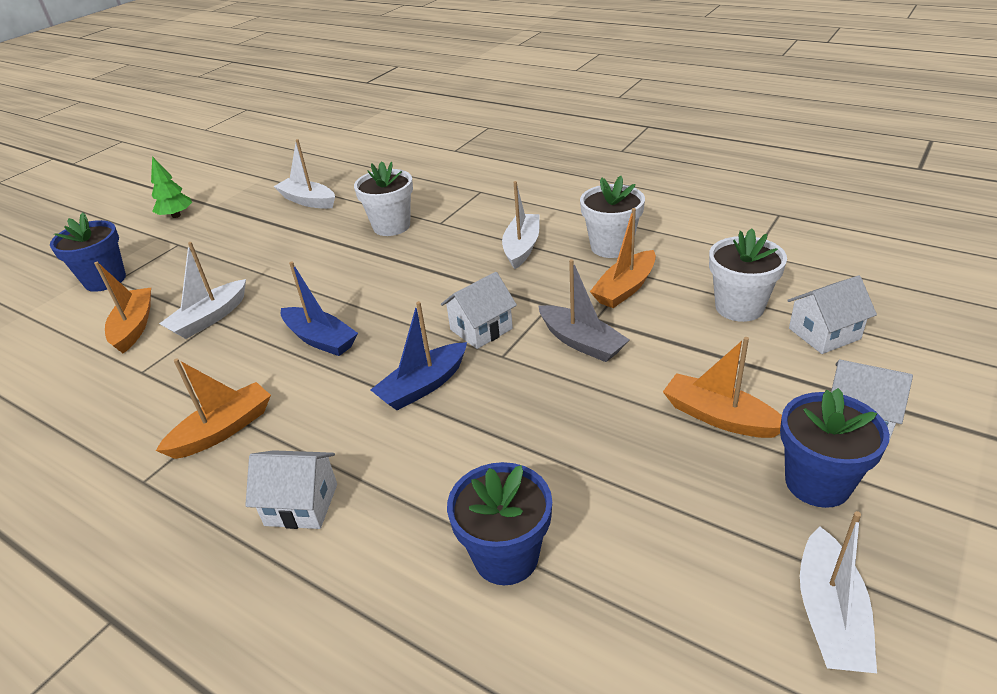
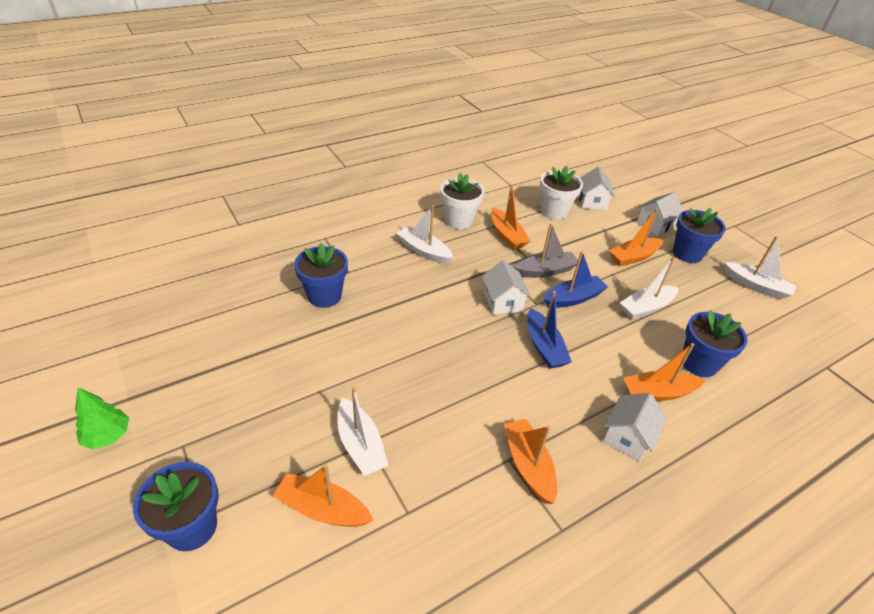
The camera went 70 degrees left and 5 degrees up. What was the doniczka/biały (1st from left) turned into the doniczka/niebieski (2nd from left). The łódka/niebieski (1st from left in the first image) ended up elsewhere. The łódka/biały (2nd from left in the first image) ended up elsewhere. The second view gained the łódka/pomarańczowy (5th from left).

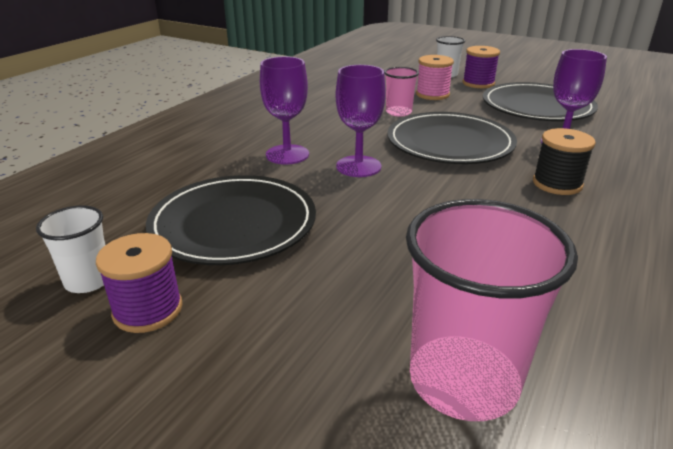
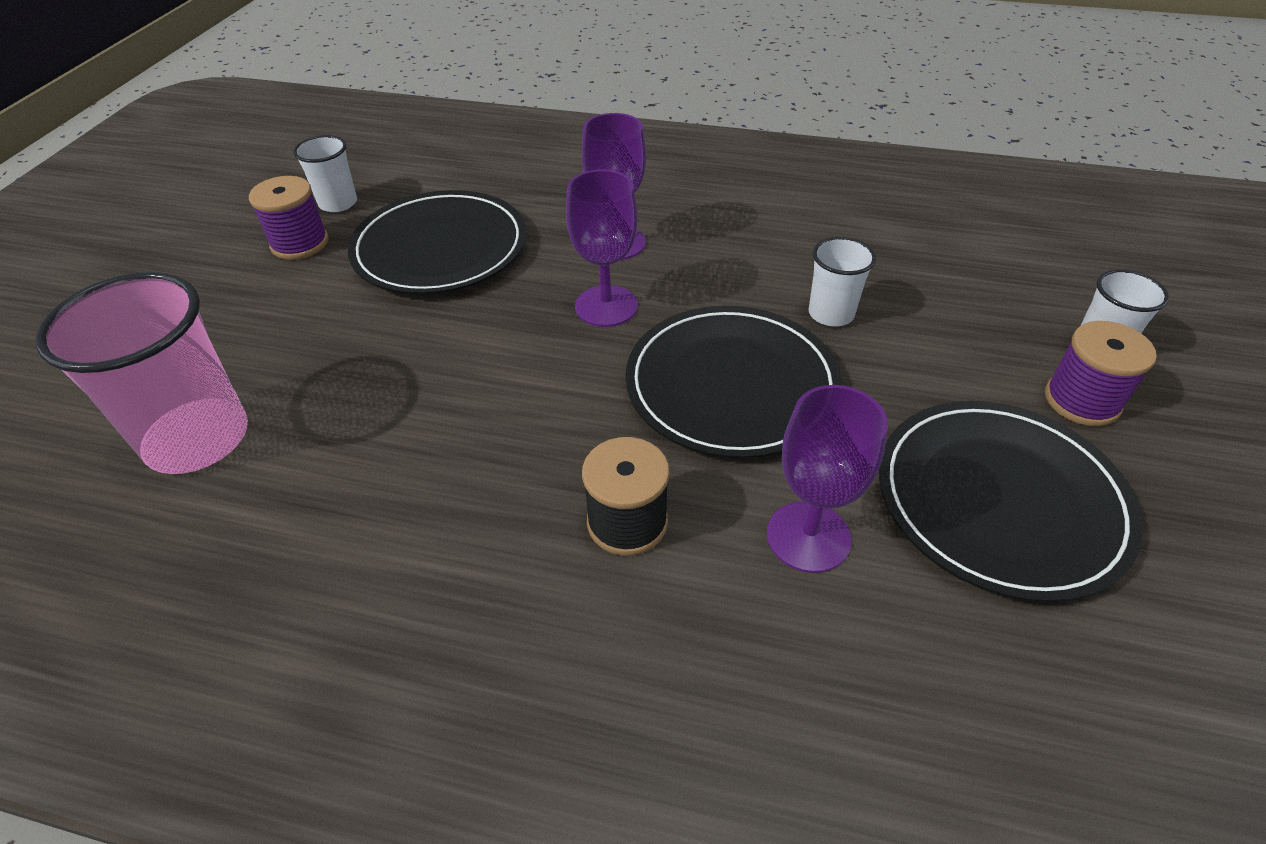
The camera went 75 degrees right and 15 degrees up. What was the szklanka/różowy (1st from left) turned into the szklanka/biały (2nd from left). The second view lost the szpulka/różowy.

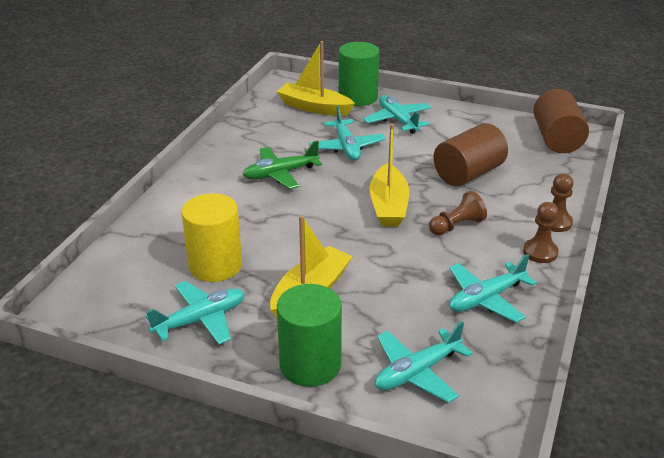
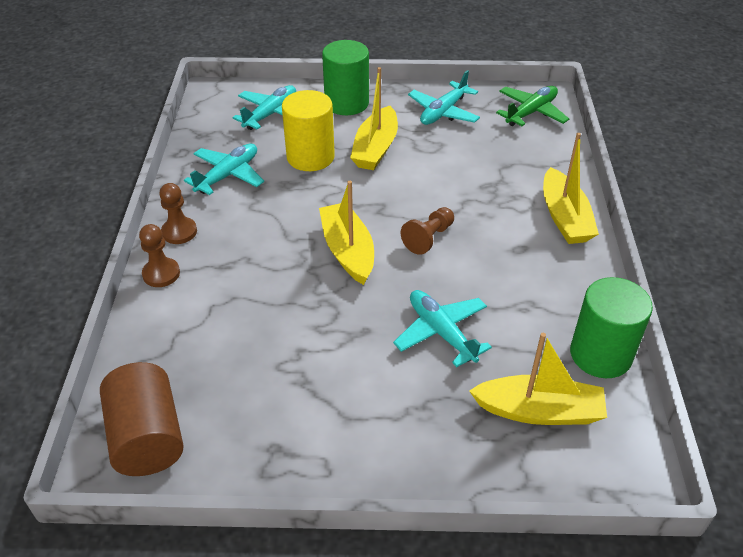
The camera went 160 degrees right and 10 degrees up. The walec/żółty ended up elsewhere. The pionek/brązowy (1st from left in the first image) ended up elsewhere. The samolot/zielony ended up elsewhere. The second view gained the łódka/żółty (4th from left). The walec/zielony (2nd from left) ended up elsewhere. The second view lost the samolot/turkusowy (3rd from left). The second view lost the walec/brązowy (1st from left).

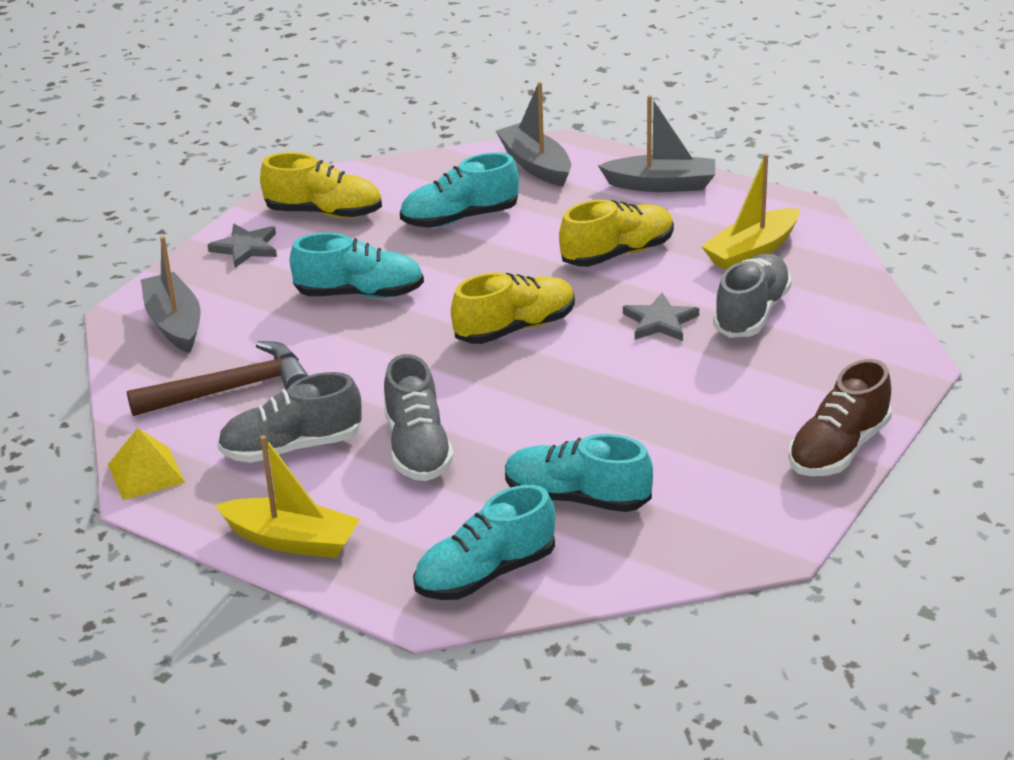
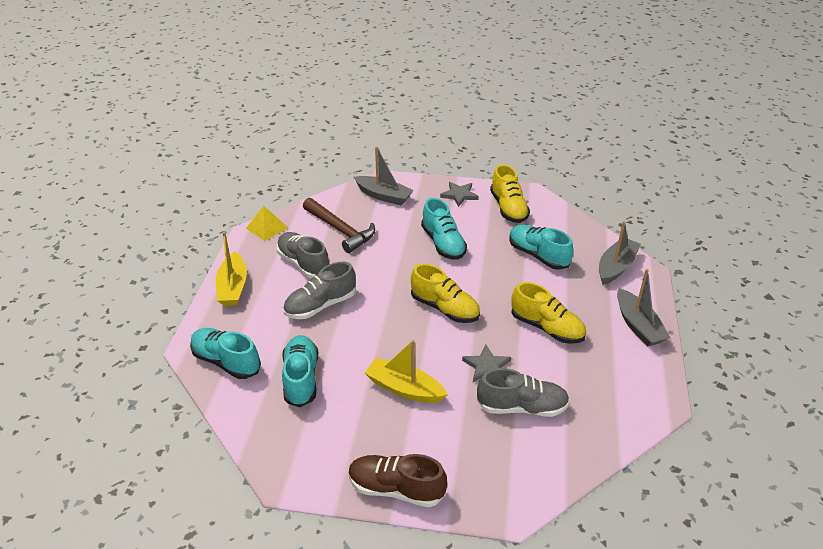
The camera went 65 degrees right and 5 degrees up. The łódka/szary (1st from left) ended up facing another way, 75 degrees clockwise from before. The łódka/żółty (2nd from left) ended up elsewhere.

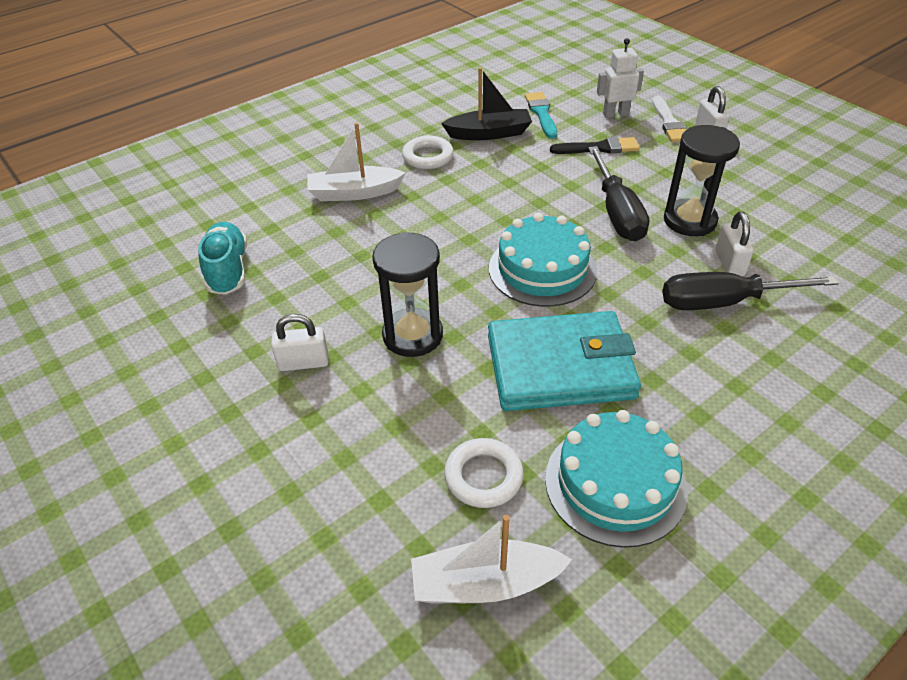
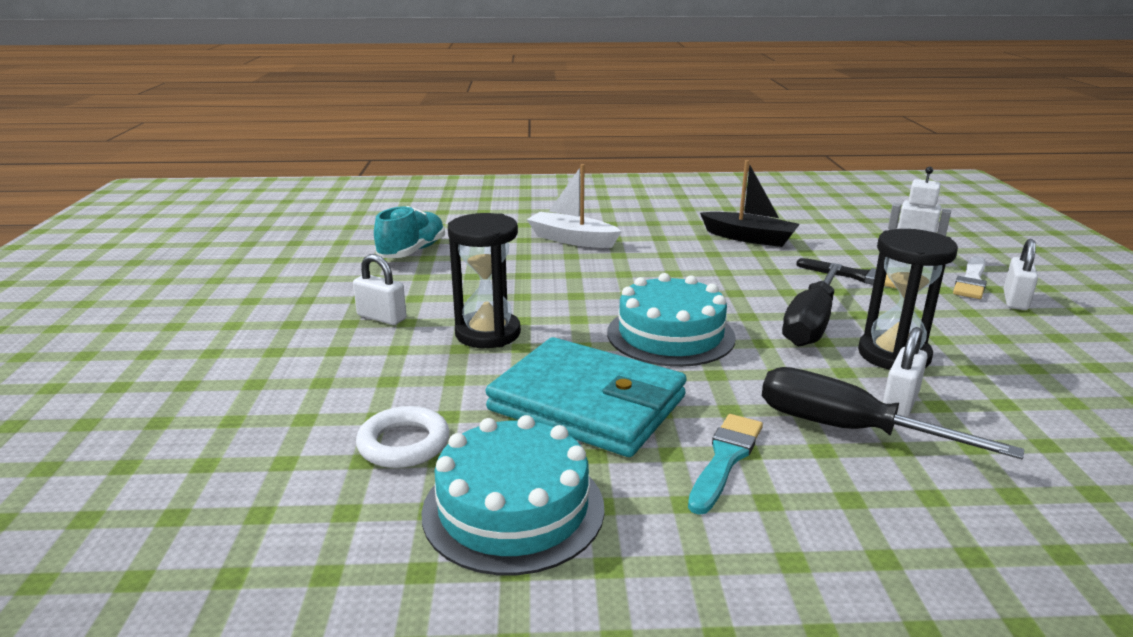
The camera went 35 degrees right and 20 degrees down. The pędzel/turkusowy ended up elsewhere. The second view lost the pierścień/biały (1st from left). The second view lost the łódka/biały (2nd from left).

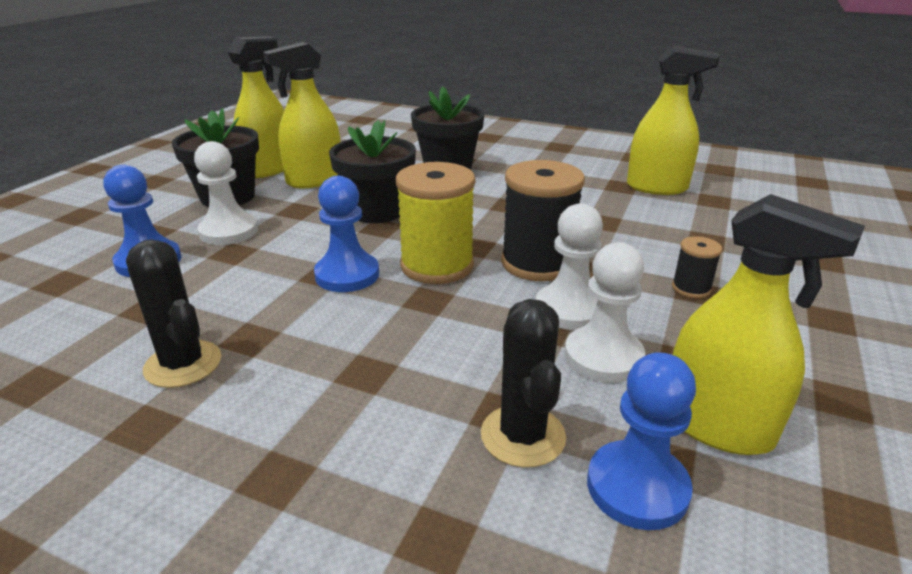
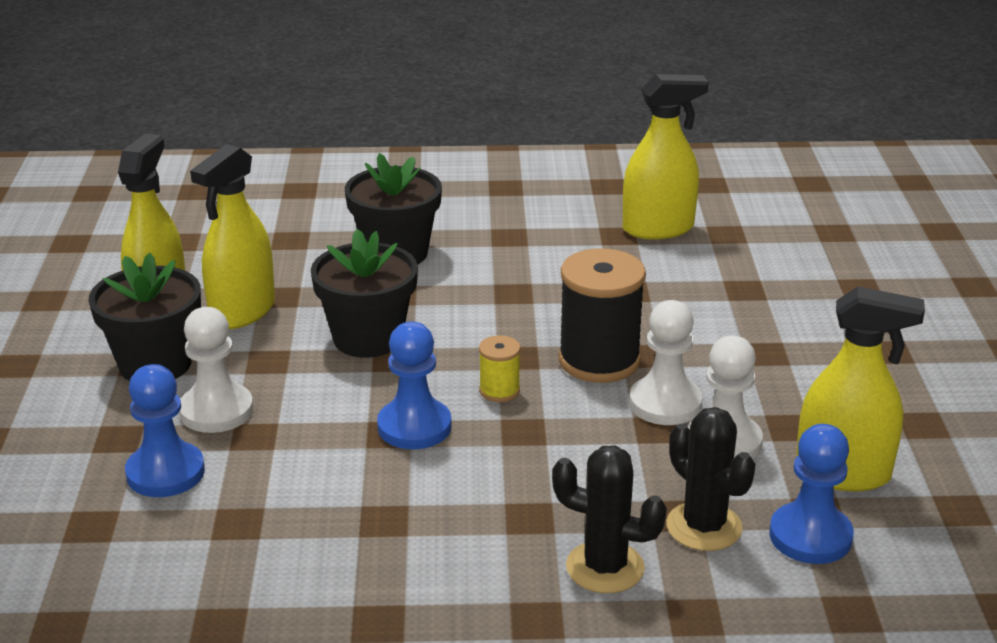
The camera went 25 degrees left and 0 degrees up. The size of the szpulka/żółty changed by a factor of 0.49. The kaktus/czarny (1st from left) ended up elsewhere. The second view lost the szpulka/czarny (2nd from left).

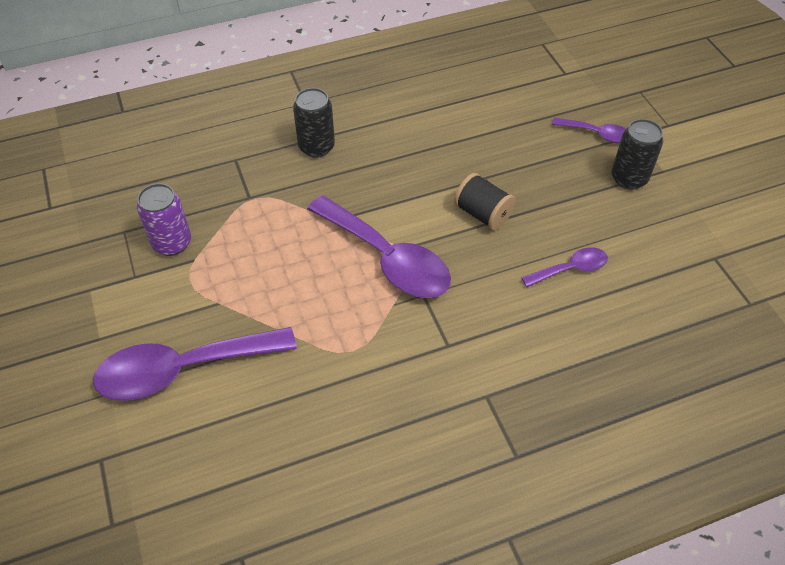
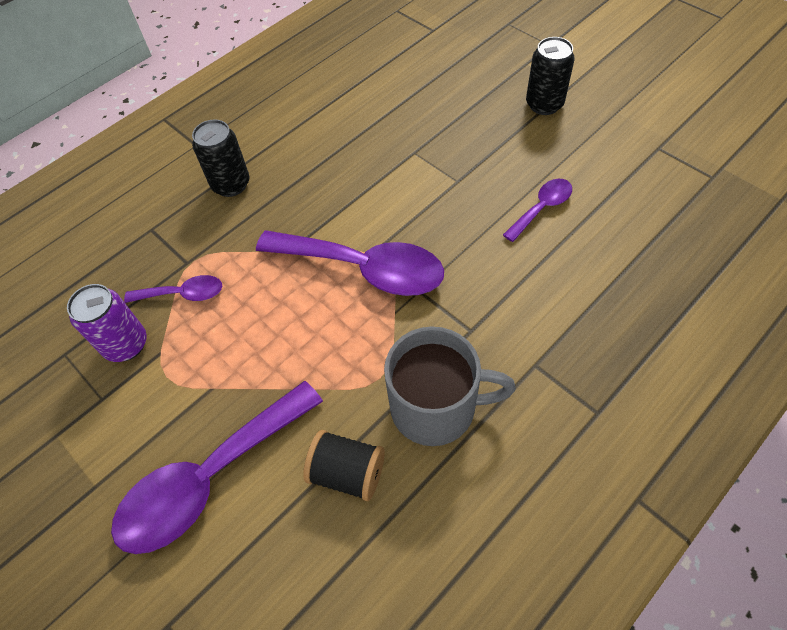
The camera went 20 degrees left and 5 degrees up. The łyżka/fioletowy (4th from left in the first image) ended up elsewhere. The szpulka/czarny ended up elsewhere. The second view gained the kubek/szary.

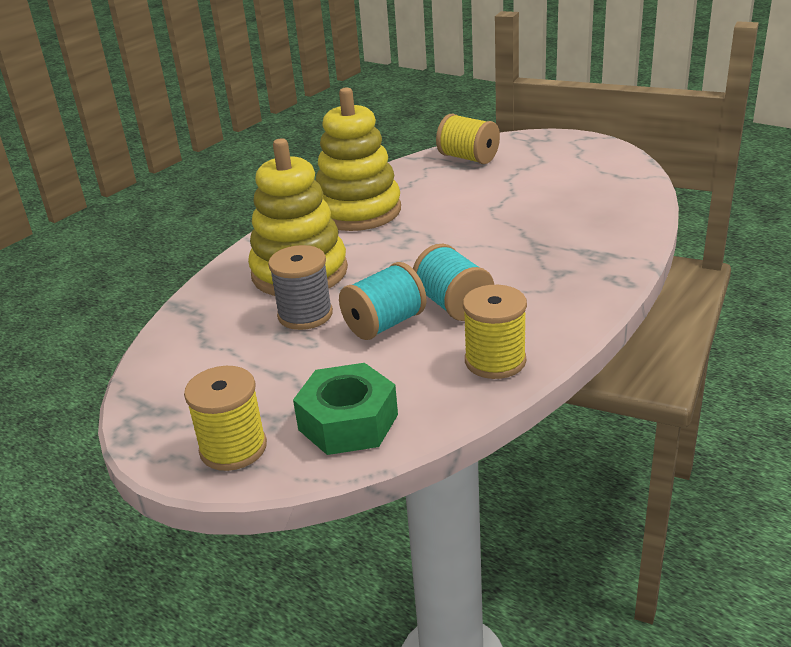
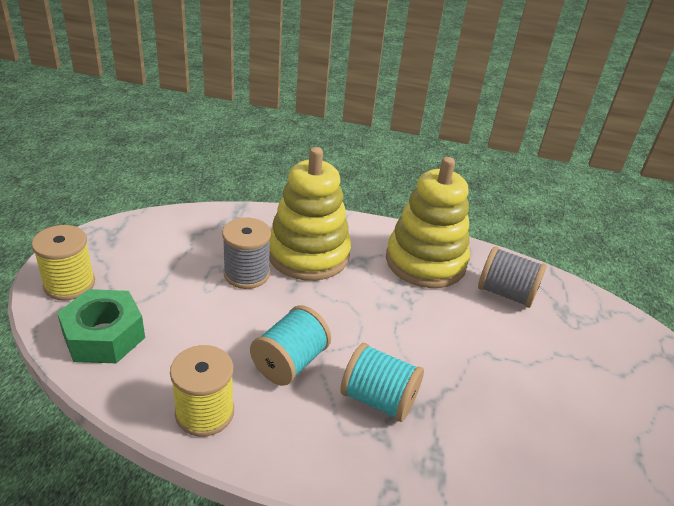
The camera went 60 degrees right and 5 degrees up. The szpulka/turkusowy (1st from left in the first image) ended up elsewhere. The second view gained the szpulka/szary (2nd from left). The second view lost the szpulka/żółty (2nd from left).

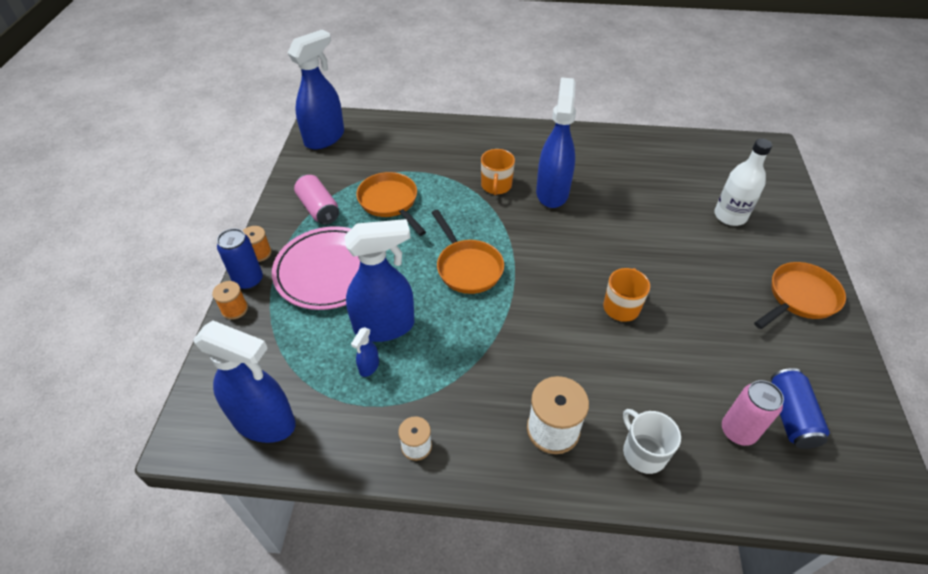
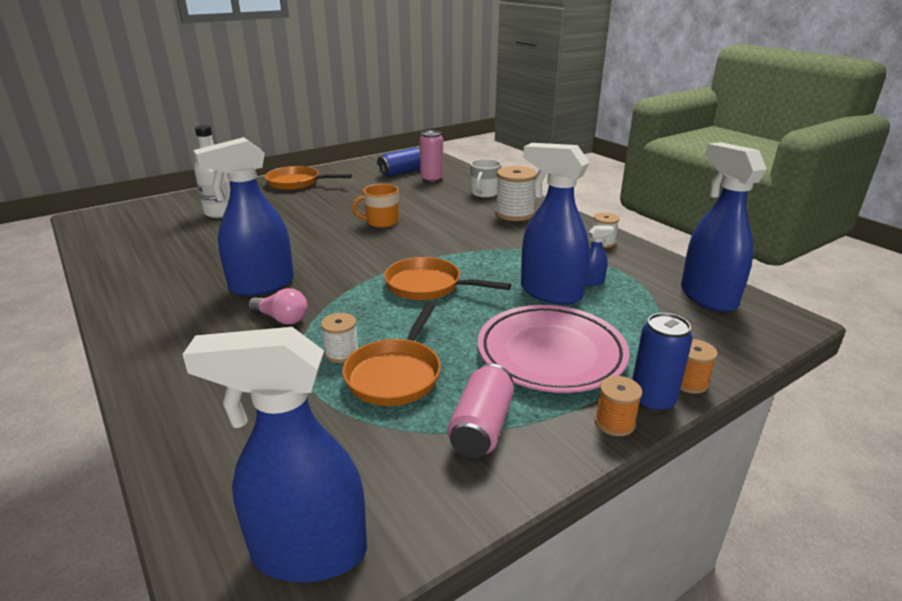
The camera went 130 degrees left and 20 degrees down. Where the kubek/pomarańczowy (1st from left) stood, the żarówka/różowy came to stand. The second view gained the szpulka/biały (1st from left). The patelnia/pomarańczowy (2nd from left in the first image) ended up facing another way, 90 degrees counterclockwise from before.

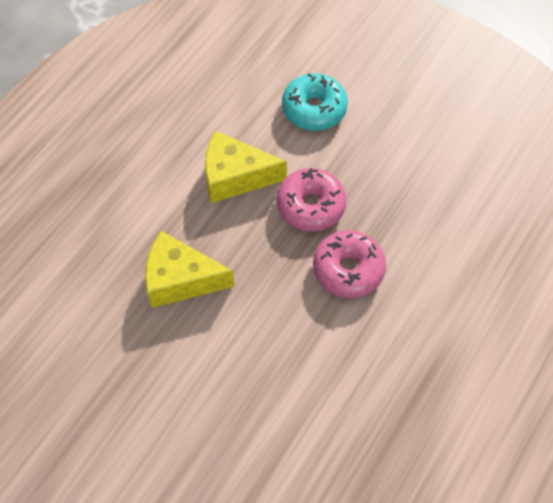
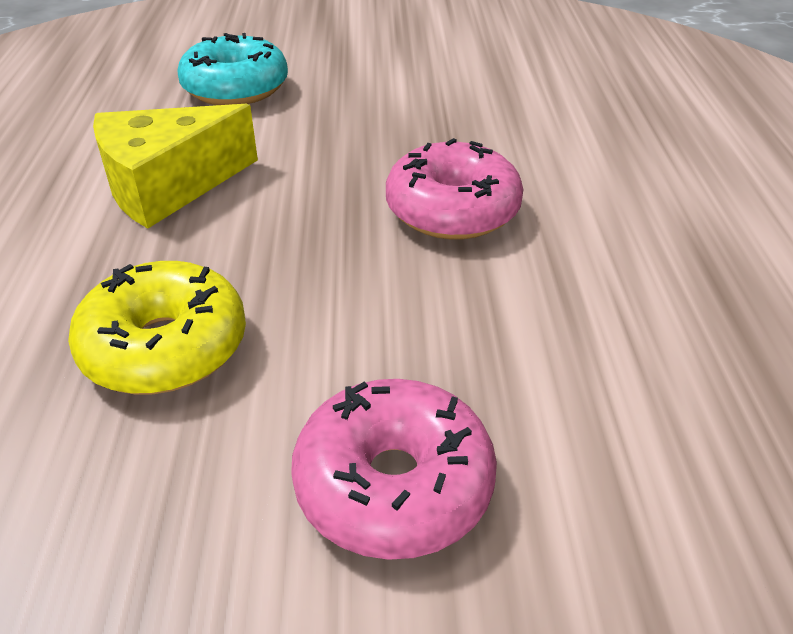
The camera went 35 degrees left and 20 degrees down. Where the ser/żółty (1st from left) stood, the donut/żółty came to stand. The donut/różowy (1st from left) ended up elsewhere.

